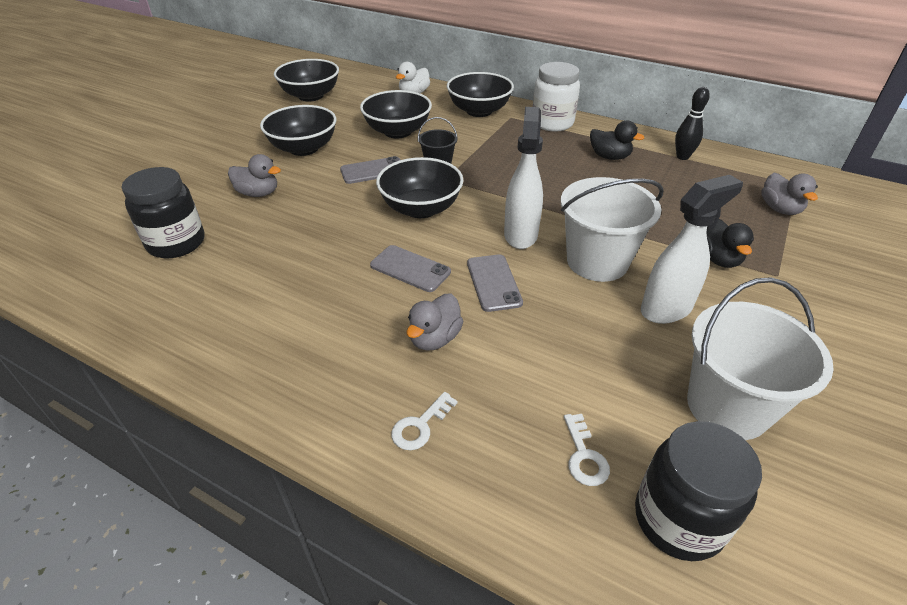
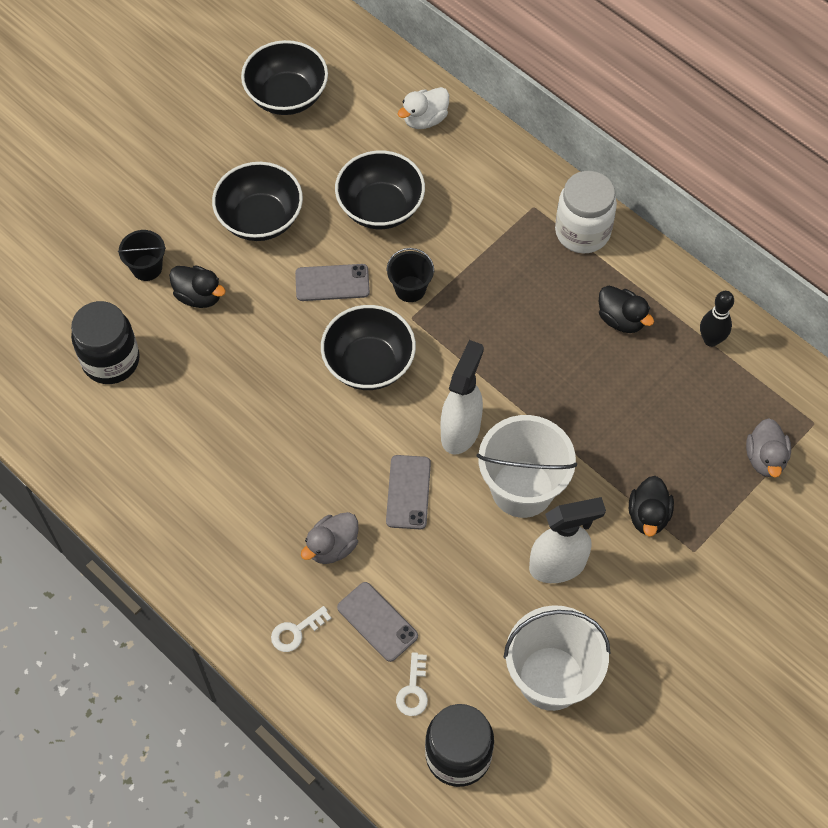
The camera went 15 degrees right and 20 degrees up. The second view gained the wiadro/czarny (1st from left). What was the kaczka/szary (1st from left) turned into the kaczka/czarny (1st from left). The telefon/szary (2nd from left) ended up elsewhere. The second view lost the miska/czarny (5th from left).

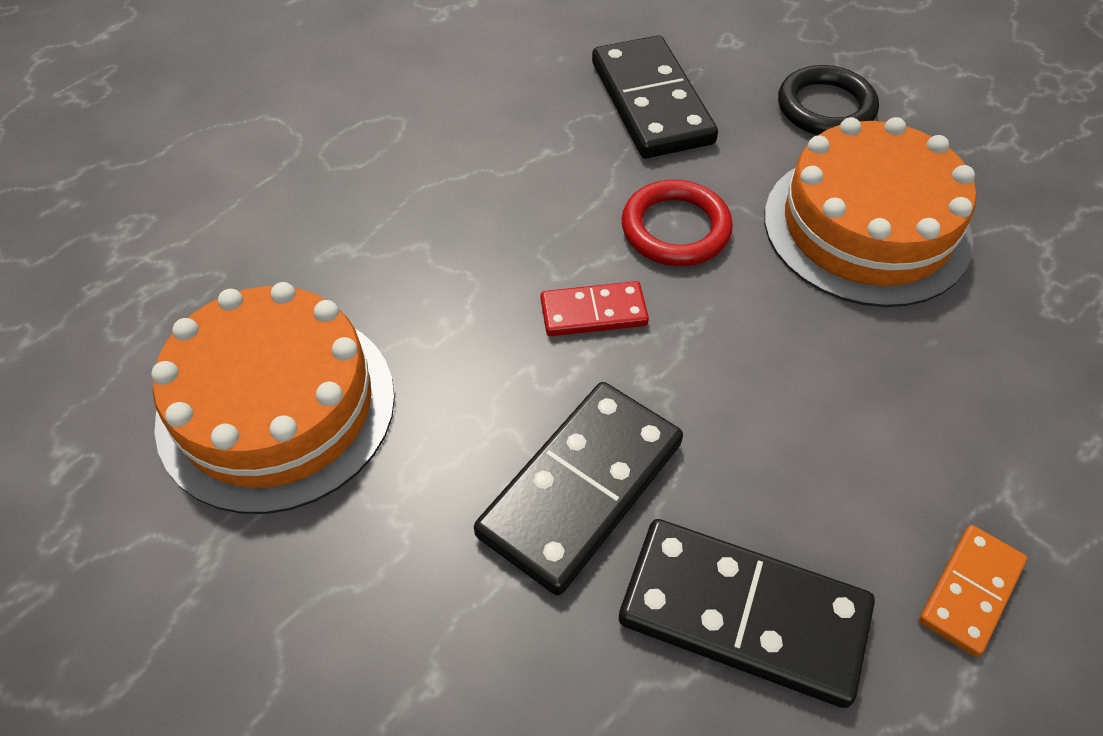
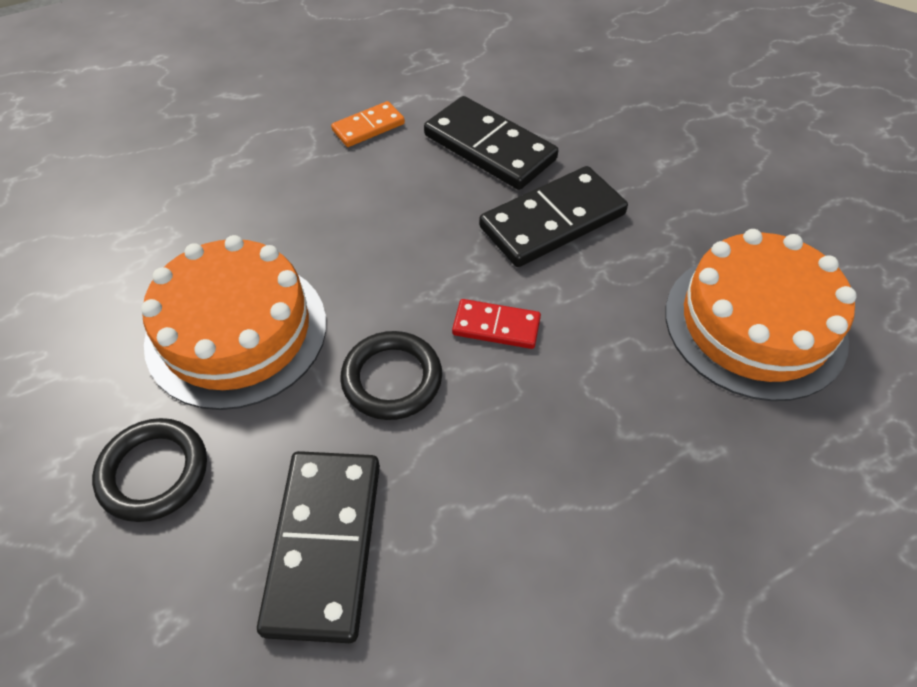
The camera went 160 degrees left and 0 degrees up. What was the pierścień/czerwony turned into the pierścień/czarny (2nd from left).

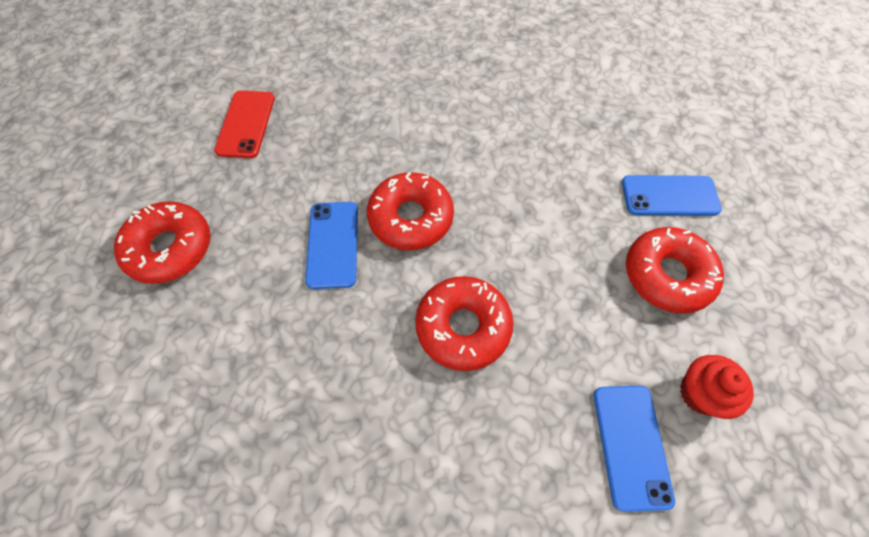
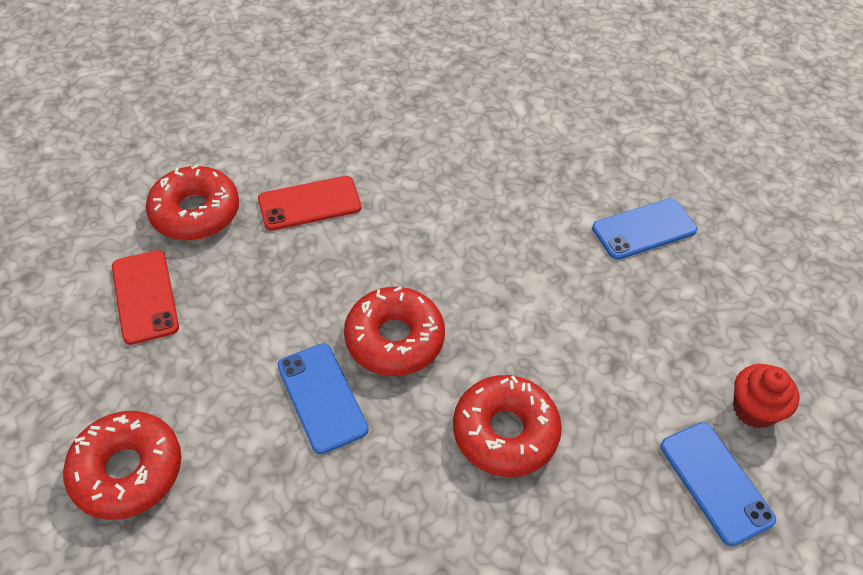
The camera went 25 degrees left and 10 degrees down. The donut/czerwony (4th from left in the first image) ended up elsewhere. The second view gained the telefon/czerwony (2nd from left).

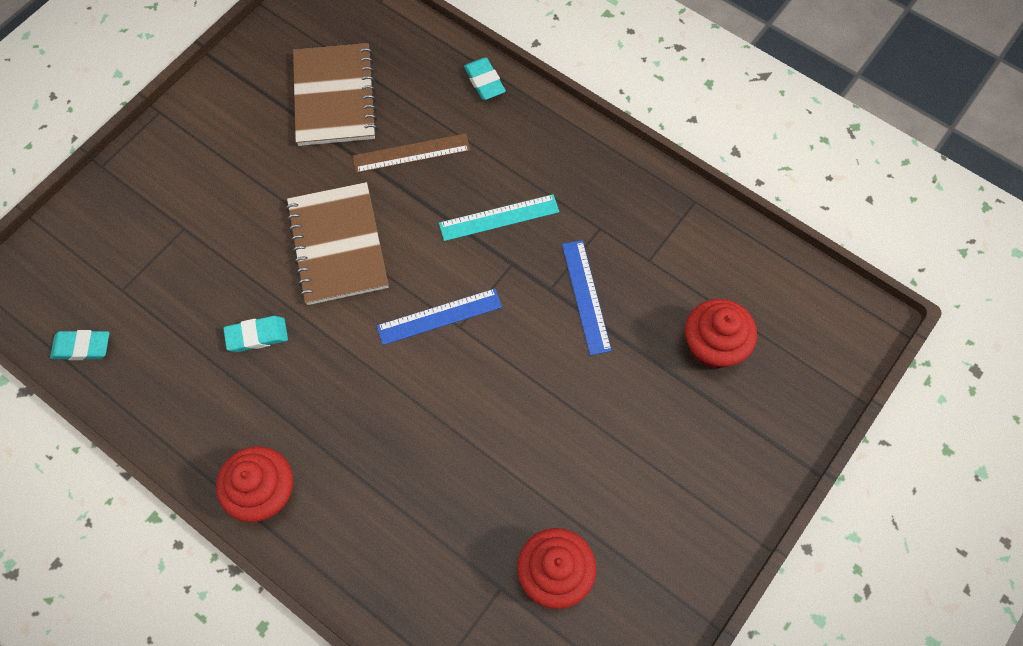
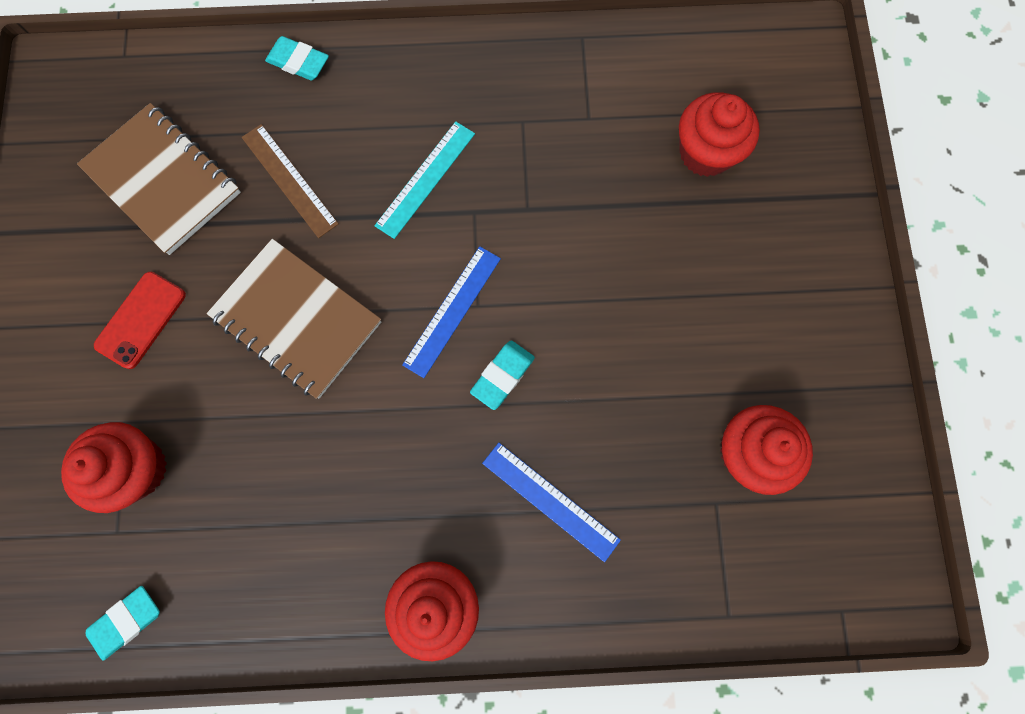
The camera went 40 degrees left and 10 degrees up. The second view gained the muffinka/czerwony (1st from left). The second view gained the telefon/czerwony. The linijka/brązowy ended up facing another way, 75 degrees counterclockwise from before. The gumka do mazania/turkusowy (2nd from left in the first image) ended up elsewhere. The linijka/niebieski (2nd from left) ended up elsewhere.

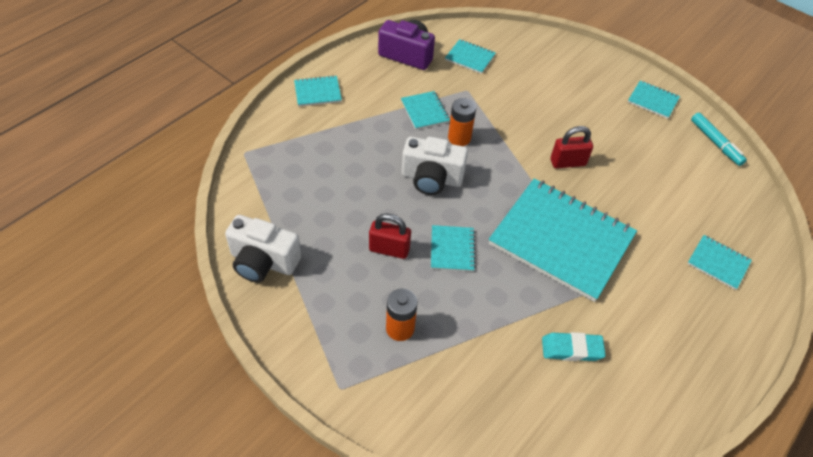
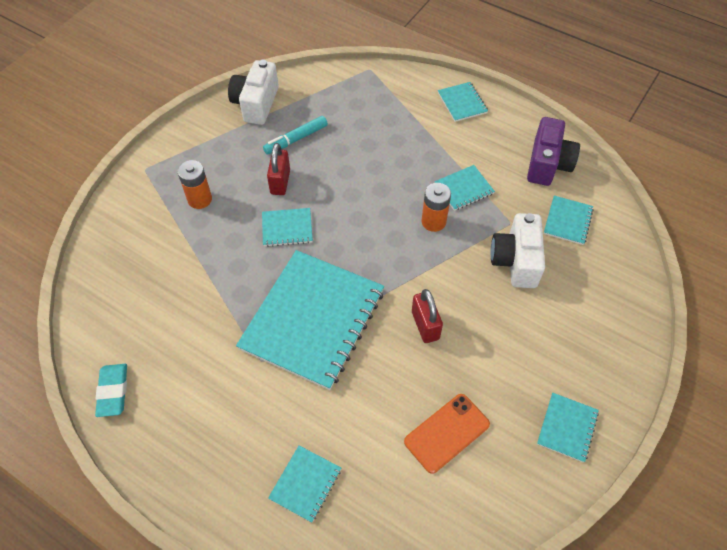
The camera went 85 degrees right and 5 degrees up. The gumka do mazania/turkusowy ended up elsewhere. The flamaster/turkusowy ended up elsewhere. The second view gained the telefon/pomarańczowy. The aparat fotograficzny/biały (2nd from left) ended up elsewhere.

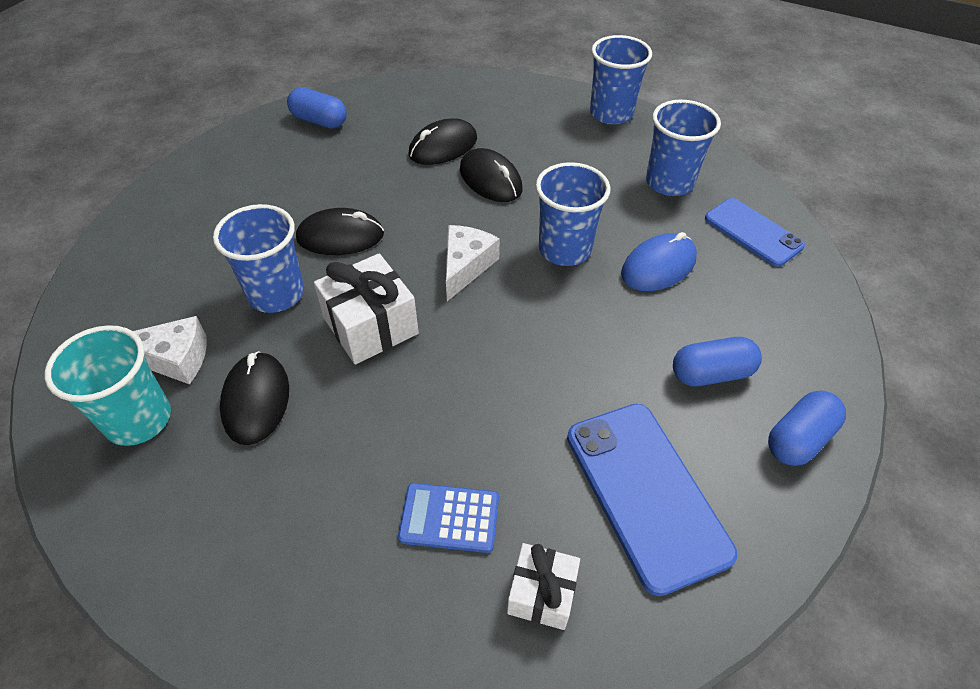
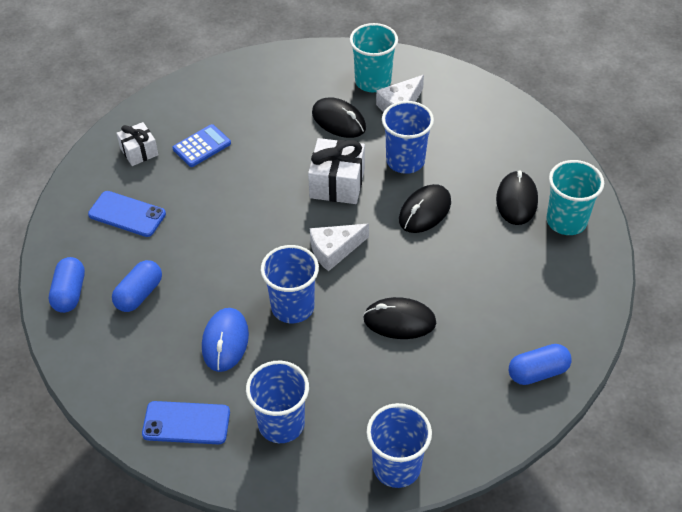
The camera went 135 degrees right and 0 degrees up. The size of the telefon/niebieski (1st from left) changed by a factor of 0.66. The ser/biały (2nd from left in the first image) ended up facing another way, 90 degrees clockwise from before. The myszka/czarny (3rd from left in the first image) ended up elsewhere. The kapsułka/niebieski (1st from left in the first image) ended up elsewhere. The second view gained the szklanka/turkusowy (2nd from left).

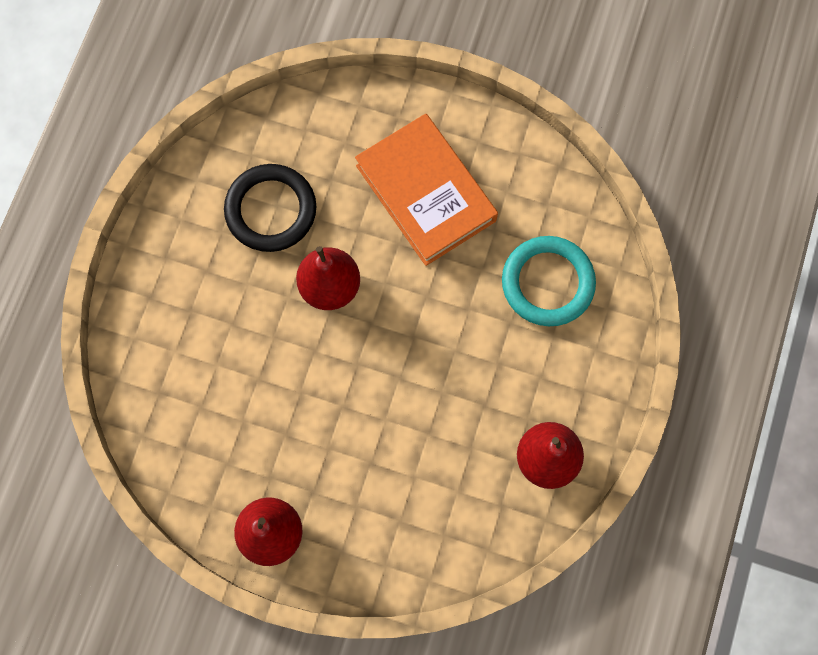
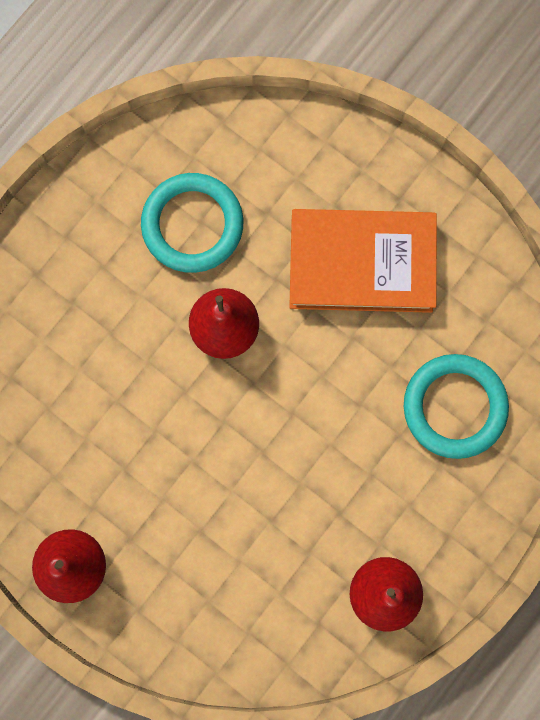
The camera went 20 degrees right and 5 degrees up. What was the pierścień/czarny turned into the pierścień/turkusowy (1st from left). The książka/pomarańczowy ended up facing another way, 75 degrees counterclockwise from before.

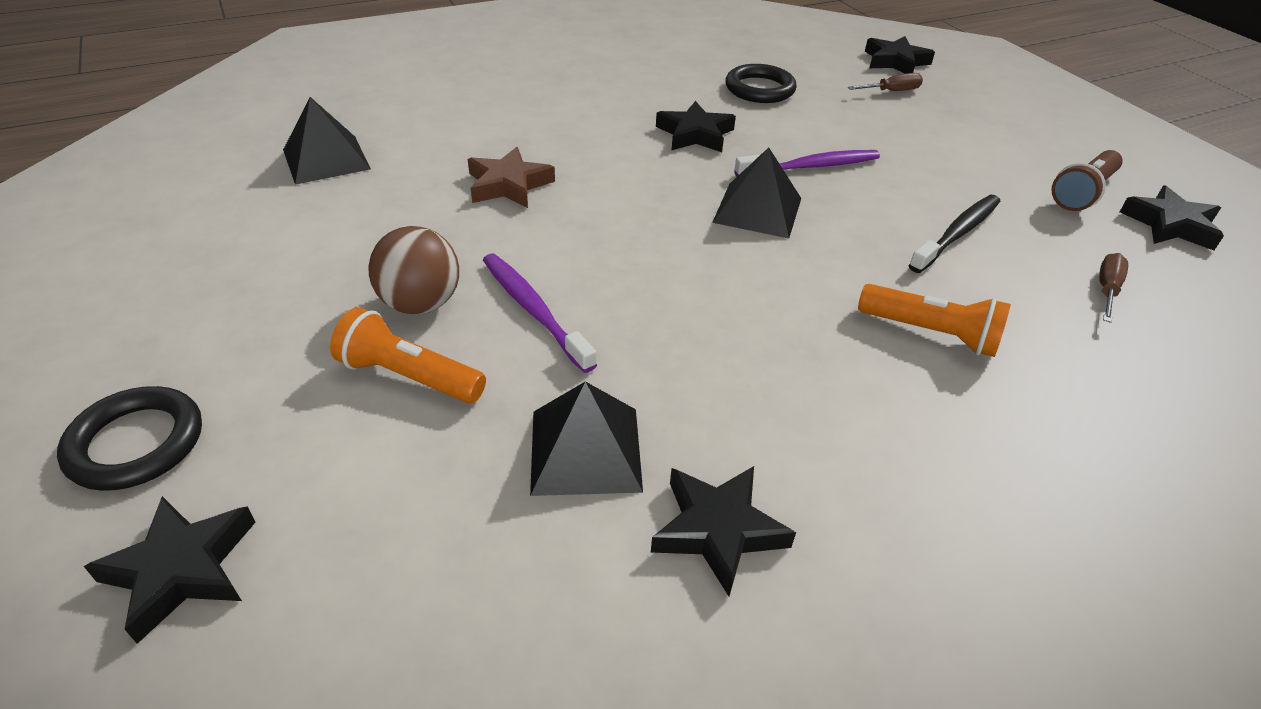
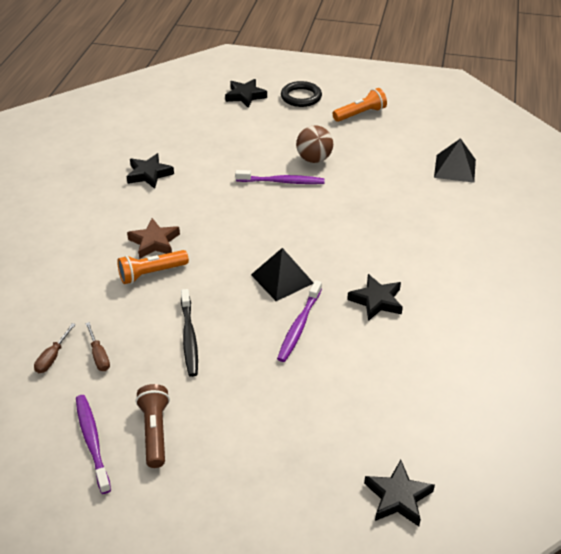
The camera went 130 degrees right and 0 degrees up. The śrubokręt/brązowy (1st from left) ended up elsewhere. Where the gwiazda/czarny (5th from left) stood, the szczoteczka do zębów/fioletowy (1st from left) came to stand. The gwiazda/brązowy ended up elsewhere. The latarka/pomarańczowy (1st from left in the first image) ended up elsewhere. The second view lost the piramida/czarny (2nd from left). The second view lost the pierścień/czarny (2nd from left).

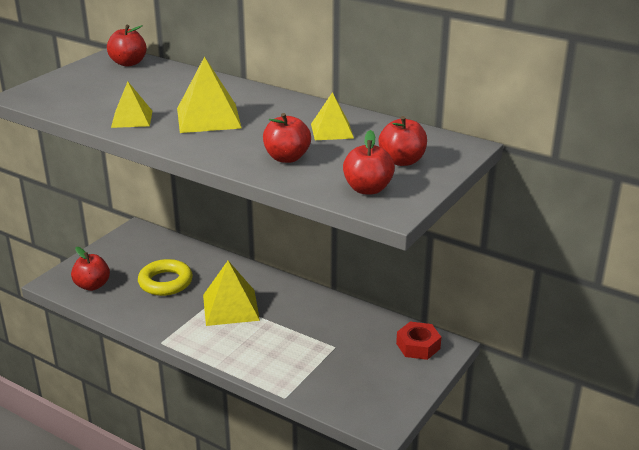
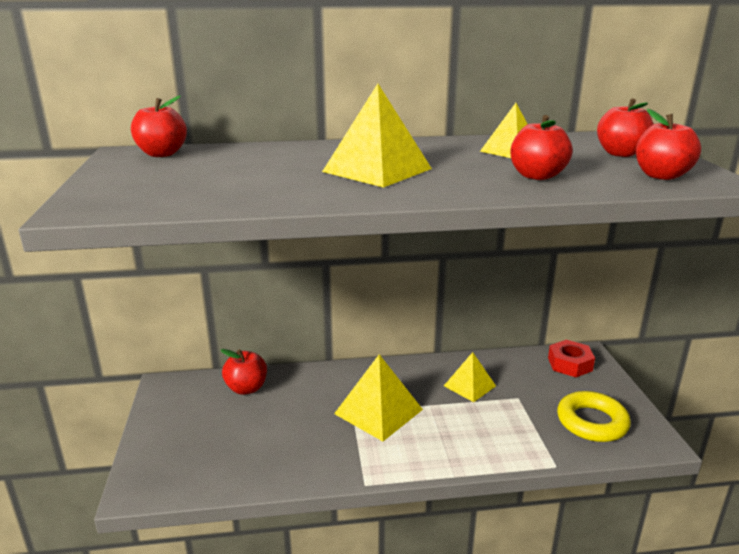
The camera went 40 degrees left and 5 degrees down. The jabłko/czerwony (1st from left in the first image) ended up elsewhere. The piramida/żółty (1st from left in the first image) ended up elsewhere. The pierścień/żółty ended up elsewhere.

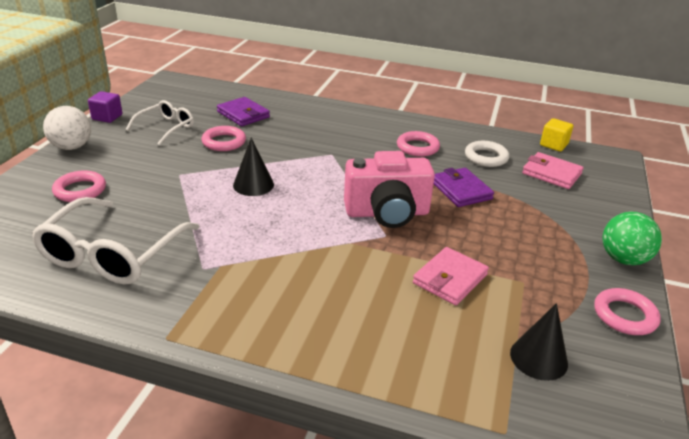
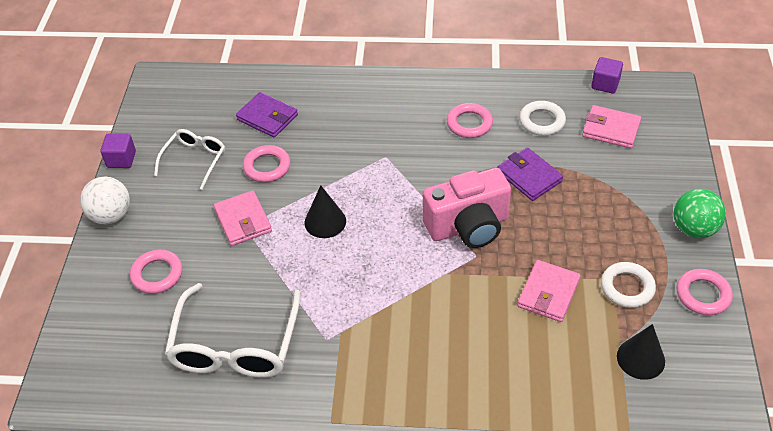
The camera went 10 degrees left and 15 degrees up. The second view gained the portfel/różowy (1st from left). What was the sześcian/żółty turned into the sześcian/fioletowy (2nd from left). The second view gained the pierścień/biały (2nd from left).

